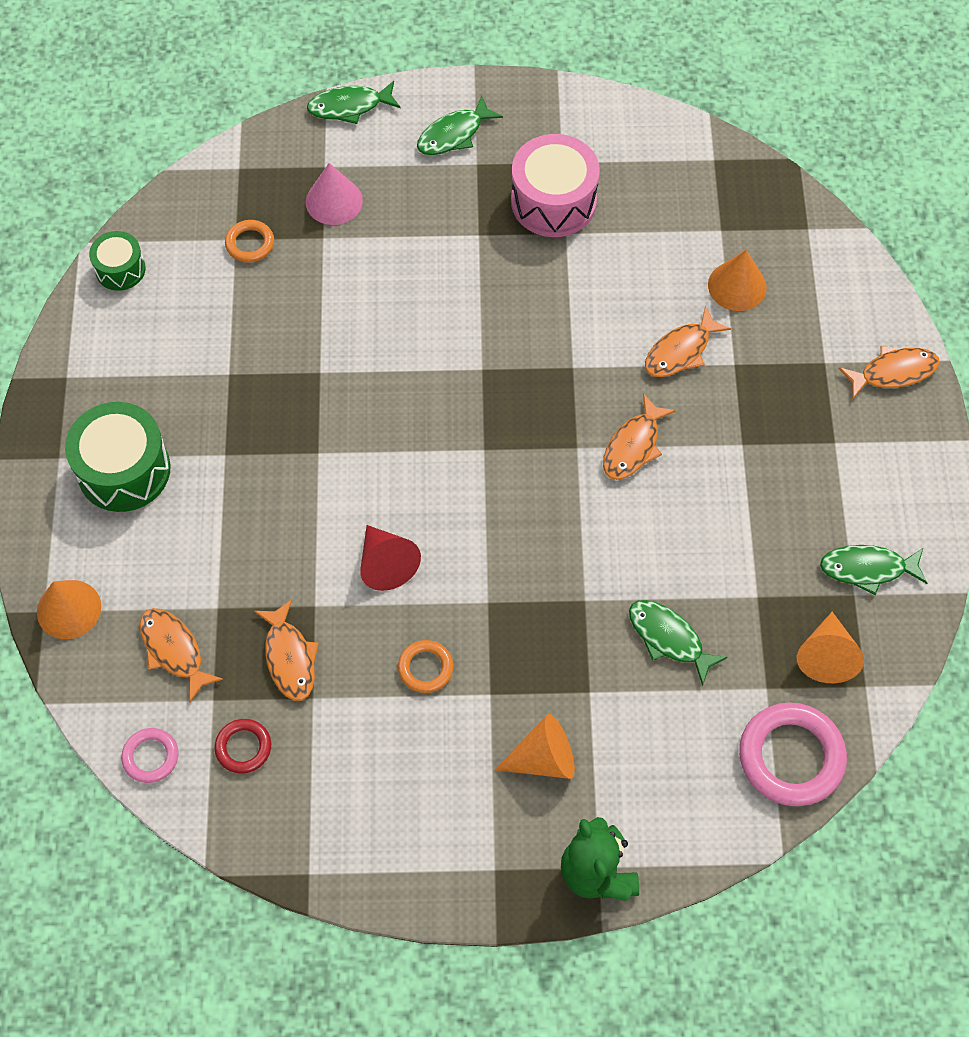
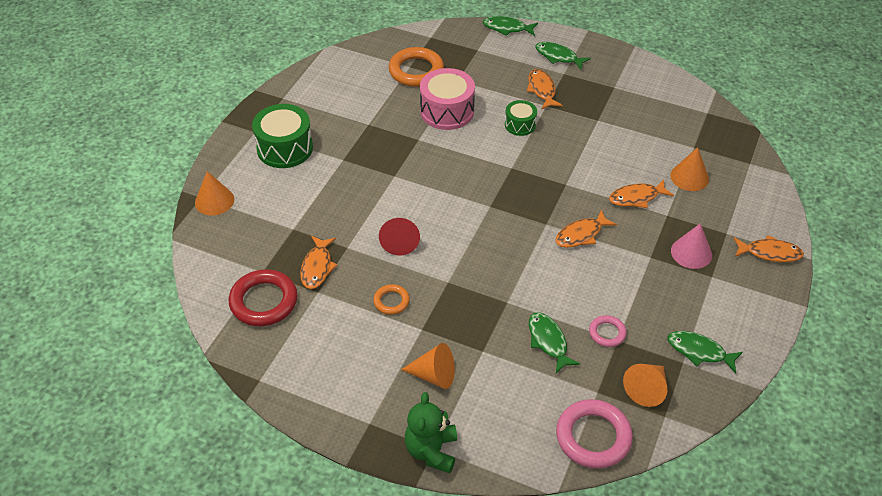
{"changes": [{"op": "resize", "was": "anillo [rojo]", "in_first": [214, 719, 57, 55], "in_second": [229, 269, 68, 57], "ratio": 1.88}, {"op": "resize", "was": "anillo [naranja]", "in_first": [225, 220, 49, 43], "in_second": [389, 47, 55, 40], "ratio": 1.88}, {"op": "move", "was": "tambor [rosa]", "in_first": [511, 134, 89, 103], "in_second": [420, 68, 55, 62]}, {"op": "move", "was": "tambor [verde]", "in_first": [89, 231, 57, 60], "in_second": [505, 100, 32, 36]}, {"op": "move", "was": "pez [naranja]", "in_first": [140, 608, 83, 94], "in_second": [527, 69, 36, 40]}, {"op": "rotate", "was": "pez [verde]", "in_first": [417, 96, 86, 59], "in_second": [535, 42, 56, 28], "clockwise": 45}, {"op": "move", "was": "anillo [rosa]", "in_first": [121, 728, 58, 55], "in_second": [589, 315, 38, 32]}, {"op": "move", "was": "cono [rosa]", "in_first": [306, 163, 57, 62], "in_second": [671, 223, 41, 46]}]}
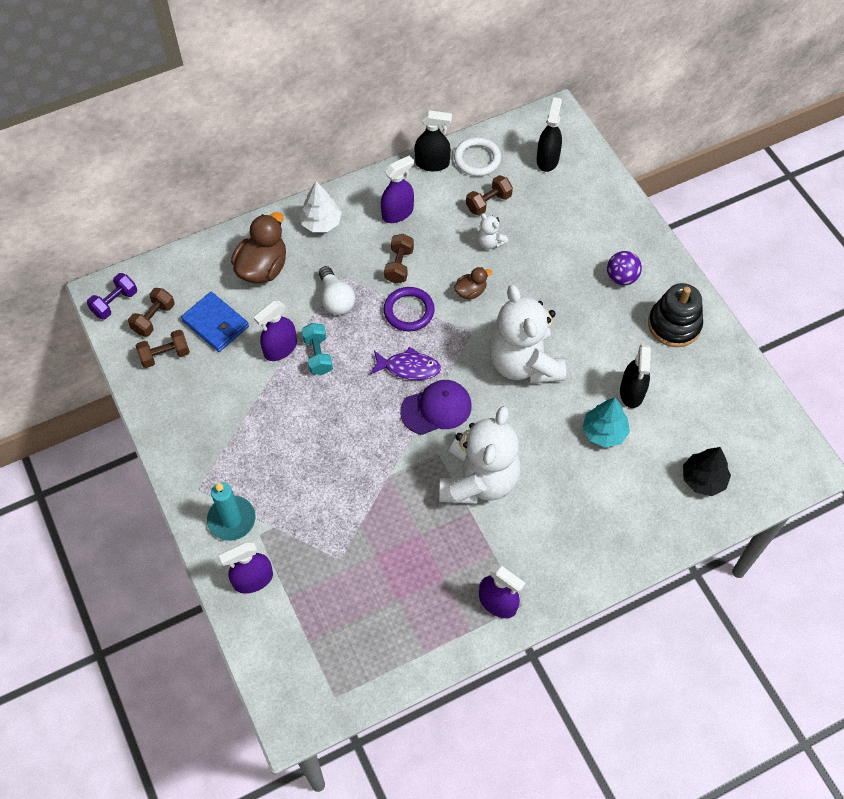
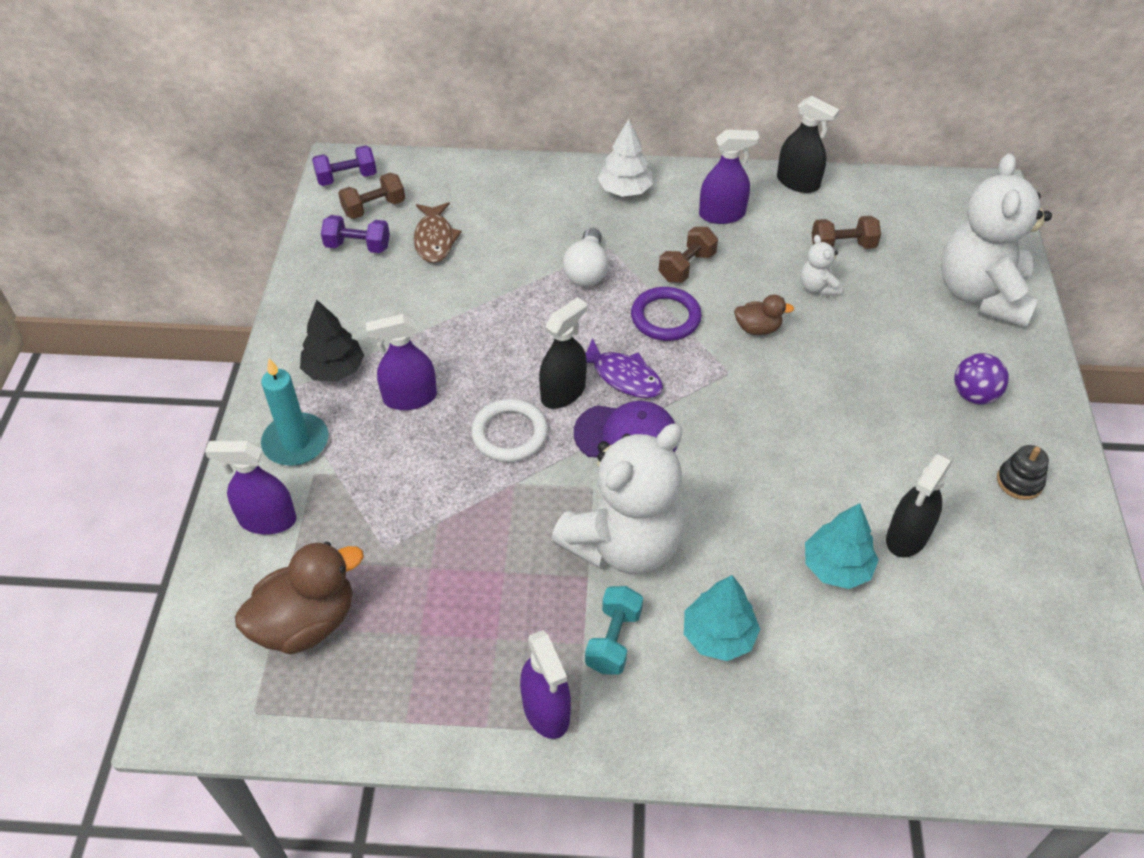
{"changes": [{"op": "move", "was": "pato [marrón]", "in_first": [231, 212, 55, 72], "in_second": [235, 541, 129, 113]}, {"op": "move", "was": "árbol [negro]", "in_first": [683, 447, 48, 49], "in_second": [300, 300, 64, 82]}, {"op": "recolor", "was": "mancuerna [marrón]", "now": "mancuerna [morado]", "in_first": [136, 330, 54, 38], "in_second": [321, 215, 69, 38]}, {"op": "move", "was": "pulverizador [morado]", "in_first": [254, 301, 43, 60], "in_second": [366, 314, 71, 96]}, {"op": "replace", "was": "cartera [azul]", "now": "pez [marrón]", "in_first": [181, 292, 68, 60], "in_second": [414, 202, 48, 61]}, {"op": "move", "was": "anillo [blanco]", "in_first": [454, 137, 47, 39], "in_second": [471, 399, 77, 63]}, {"op": "move", "was": "pulverizador [negro]", "in_first": [537, 97, 25, 75], "in_second": [539, 297, 48, 112]}, {"op": "move", "was": "mancuerna [turquesa]", "in_first": [302, 323, 31, 52], "in_second": [585, 586, 58, 89]}, {"op": "insert", "now": "árbol [turquesa]", "in_second": [684, 575, 76, 86]}, {"op": "move", "was": "osito [blanco]", "in_first": [489, 285, 77, 99], "in_second": [941, 153, 111, 174]}, {"op": "resize", "was": "juguete apilable [negro]", "in_first": [648, 283, 55, 64], "in_second": [997, 445, 52, 55], "ratio": 0.55}]}
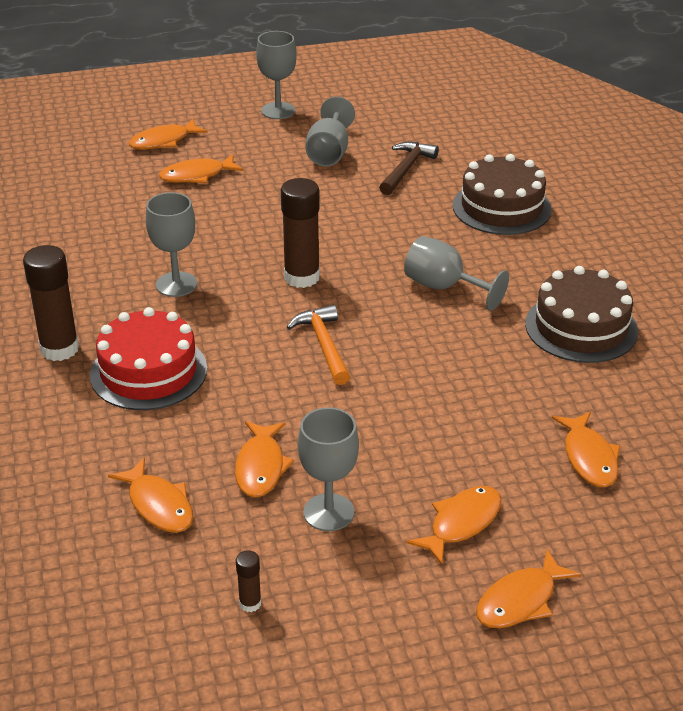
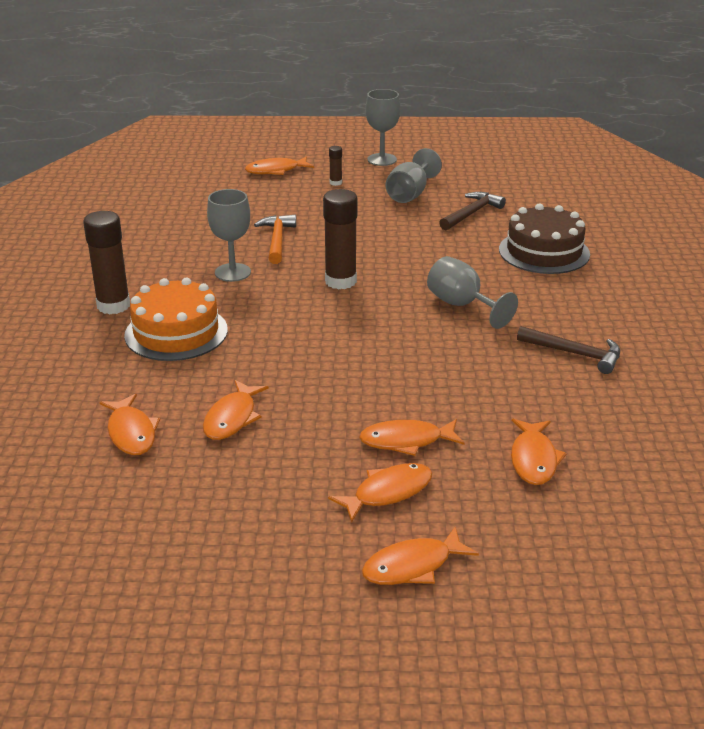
{"changes": [{"op": "recolor", "was": "tarta [rojo]", "now": "tarta [naranja]", "in_first": [90, 307, 117, 103], "in_second": [124, 278, 104, 83]}, {"op": "move", "was": "martillo [naranja]", "in_first": [287, 305, 63, 80], "in_second": [254, 215, 42, 49]}, {"op": "move", "was": "barra de pegamento [marrón]", "in_first": [236, 550, 26, 62], "in_second": [329, 146, 13, 40]}, {"op": "move", "was": "pez [naranja]", "in_first": [159, 154, 84, 29], "in_second": [359, 419, 106, 37]}, {"op": "replace", "was": "tarta [marrón]", "now": "martillo [marrón]", "in_first": [525, 266, 113, 97], "in_second": [517, 326, 103, 48]}, {"op": "delete", "was": "copa [gris]", "in_first": [298, 407, 61, 124]}]}
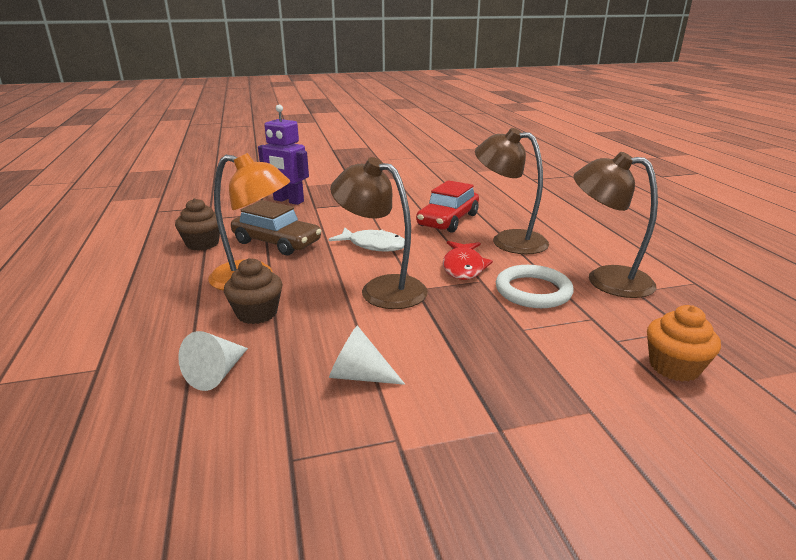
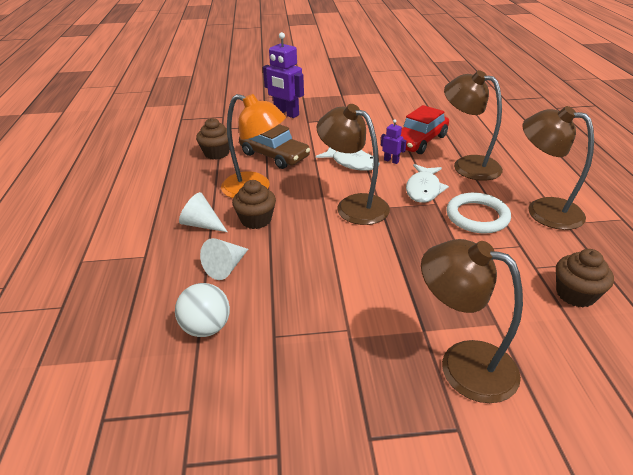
{"changes": [{"op": "insert", "now": "pelota [blanco]", "in_second": [175, 283, 55, 54]}, {"op": "move", "was": "cono [blanco]", "in_first": [329, 326, 76, 59], "in_second": [179, 192, 48, 40]}, {"op": "insert", "now": "robot [morado]", "in_second": [381, 119, 25, 45]}, {"op": "recolor", "was": "pez [rojo]", "now": "pez [blanco]", "in_first": [443, 241, 50, 39], "in_second": [406, 164, 43, 39]}, {"op": "insert", "now": "lámpara [marrón]", "in_second": [421, 239, 102, 164]}, {"op": "recolor", "was": "magdalena [naranja]", "now": "magdalena [marrón]", "in_first": [647, 305, 74, 77], "in_second": [556, 249, 58, 59]}]}
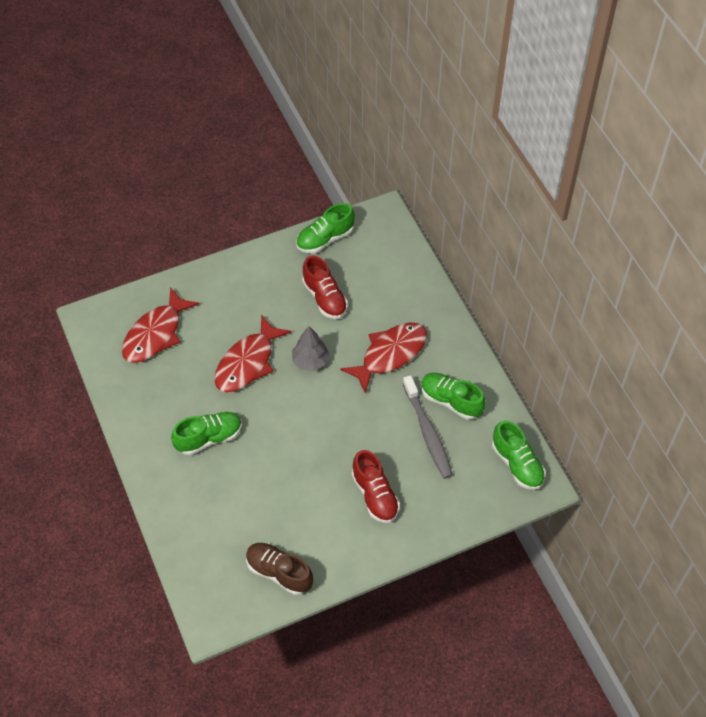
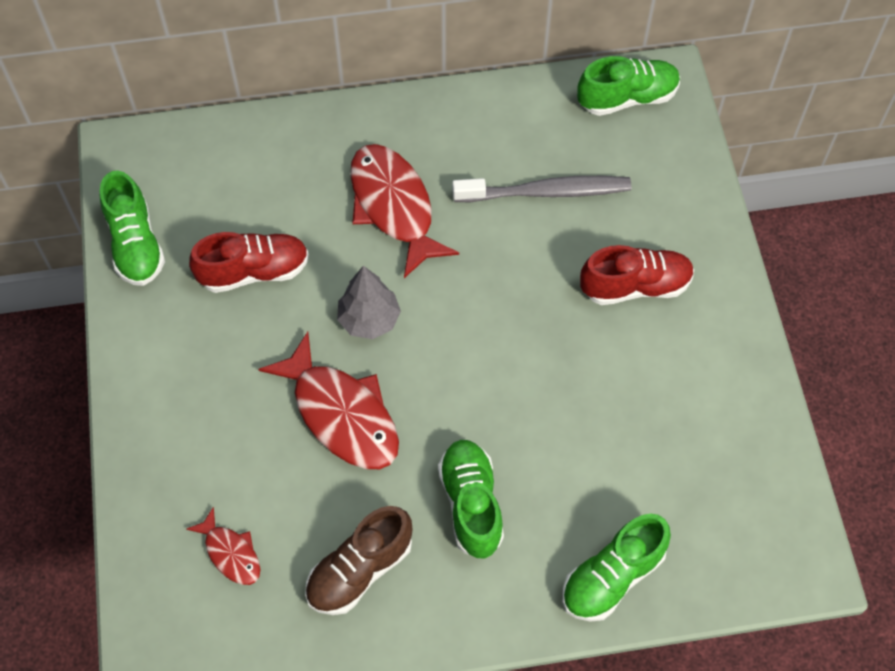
{"changes": [{"op": "resize", "was": "pez [rojo]", "in_first": [122, 287, 78, 76], "in_second": [186, 507, 75, 78], "ratio": 0.51}, {"op": "move", "was": "zapato [marrón]", "in_first": [246, 543, 67, 52], "in_second": [305, 506, 107, 109]}, {"op": "move", "was": "zapato [verde]", "in_first": [421, 373, 65, 47], "in_second": [562, 514, 109, 108]}]}
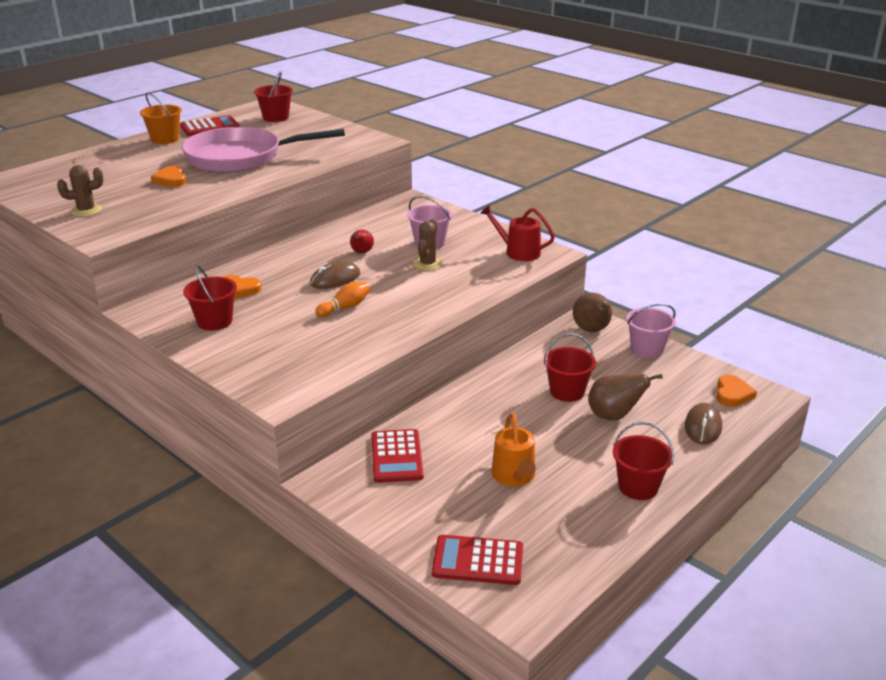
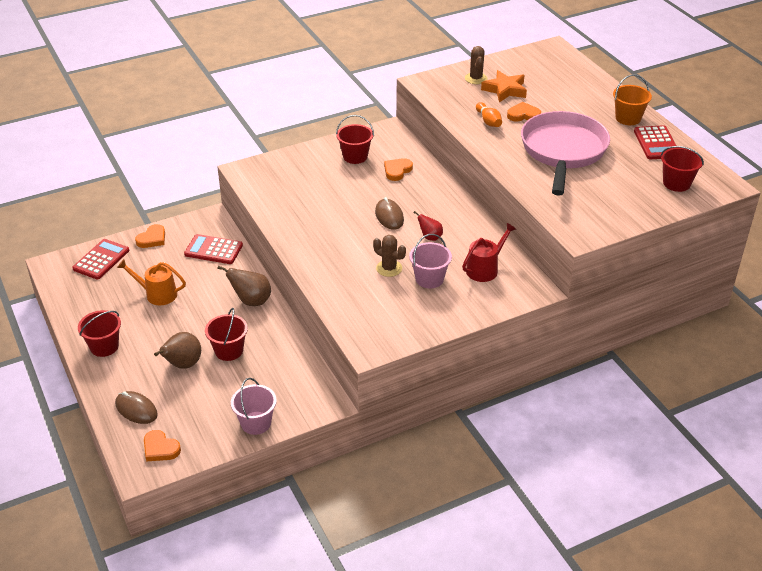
{"changes": [{"op": "insert", "now": "corazón [naranja]", "in_second": [135, 224, 30, 24]}, {"op": "move", "was": "pera [marrón]", "in_first": [573, 293, 39, 39], "in_second": [217, 265, 54, 41]}, {"op": "move", "was": "regadera [rojo]", "in_first": [480, 205, 75, 56], "in_second": [462, 223, 54, 59]}, {"op": "move", "was": "bolo [naranja]", "in_first": [315, 282, 55, 35], "in_second": [476, 102, 26, 25]}, {"op": "insert", "now": "estrella [naranja]", "in_second": [481, 70, 46, 32]}]}
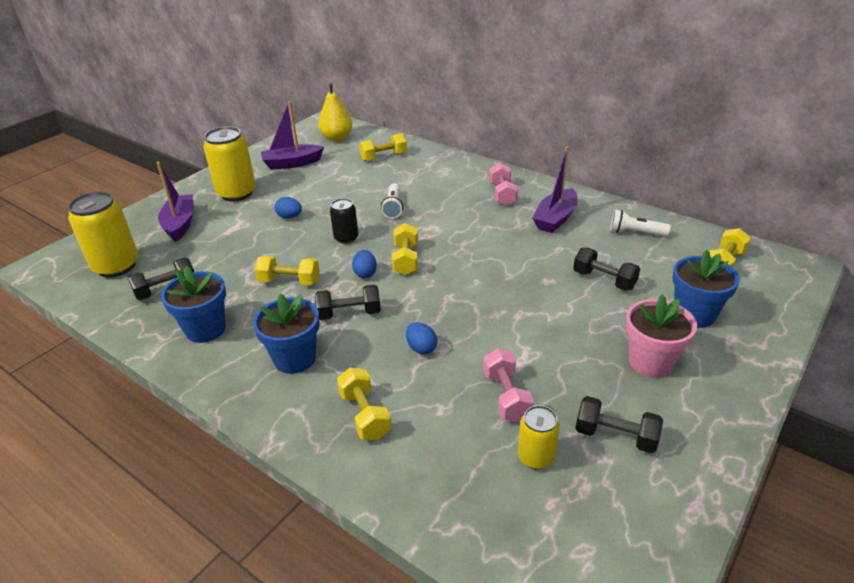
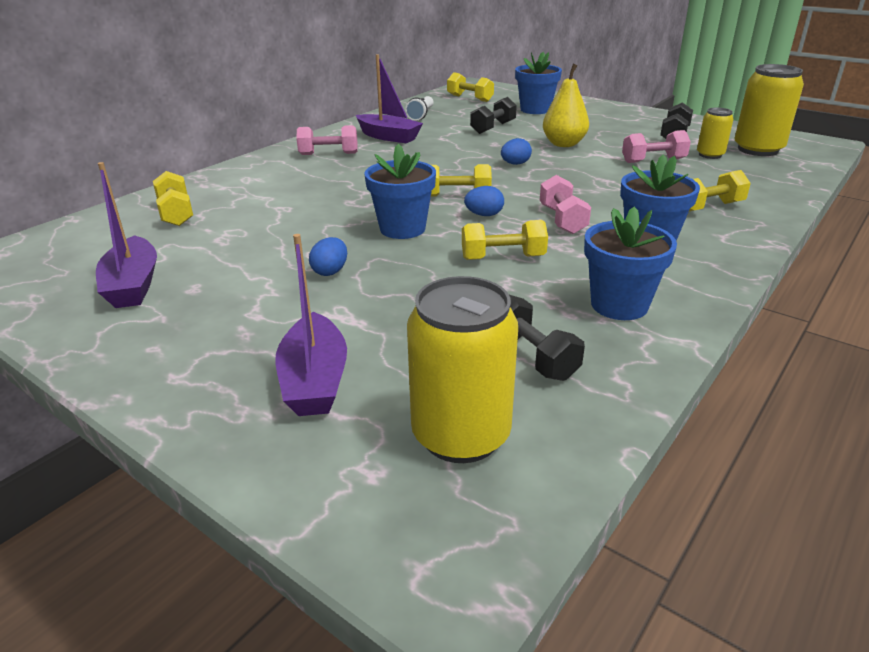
{"changes": [{"op": "rotate", "was": "barco [morado]", "in_first": [156, 162, 38, 80], "in_second": [276, 234, 71, 182], "clockwise": -90}, {"op": "replace", "was": "lata [negro]", "now": "maceta [azul]", "in_first": [330, 198, 28, 46], "in_second": [364, 144, 72, 95]}, {"op": "rotate", "was": "mancuerna [amarillo]", "in_first": [255, 256, 65, 29], "in_second": [462, 220, 86, 40], "clockwise": 75}, {"op": "move", "was": "huevo [azul]", "in_first": [406, 322, 31, 33], "in_second": [501, 138, 31, 27]}, {"op": "recolor", "was": "mancuerna [negro]", "now": "mancuerna [rosa]", "in_first": [314, 285, 67, 35], "in_second": [540, 175, 51, 59]}, {"op": "move", "was": "pera [amarillo]", "in_first": [318, 83, 34, 59], "in_second": [543, 64, 46, 83]}, {"op": "move", "was": "lata [amarillo]", "in_first": [203, 127, 53, 75], "in_second": [734, 64, 70, 92]}, {"op": "delete", "was": "lámpara de mano [blanco]", "in_first": [381, 183, 22, 36]}, {"op": "delete", "was": "maceta [rosa]", "in_first": [626, 295, 71, 83]}]}
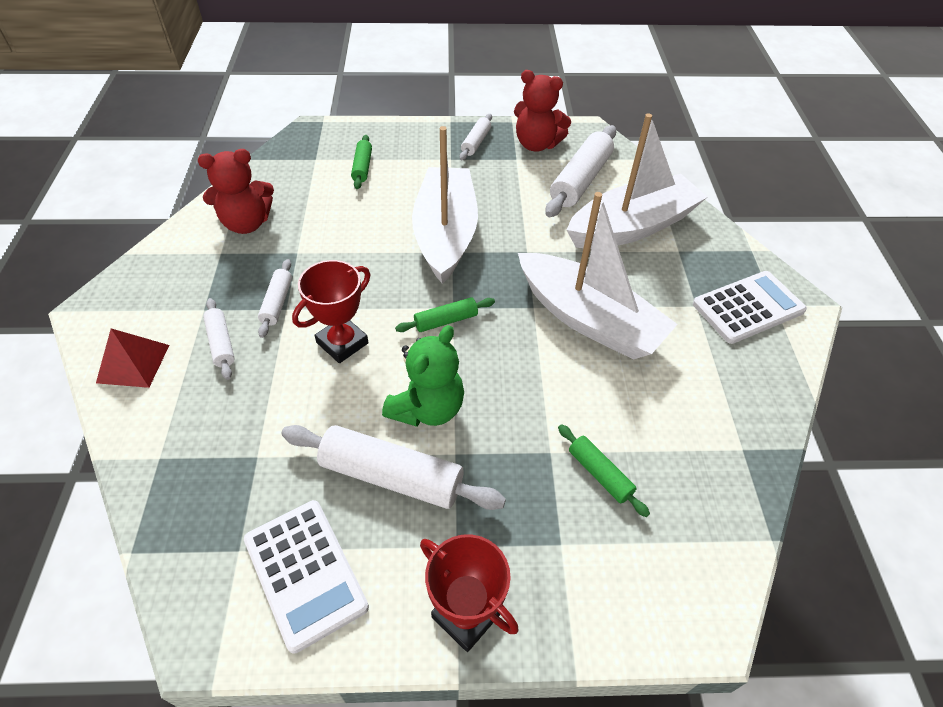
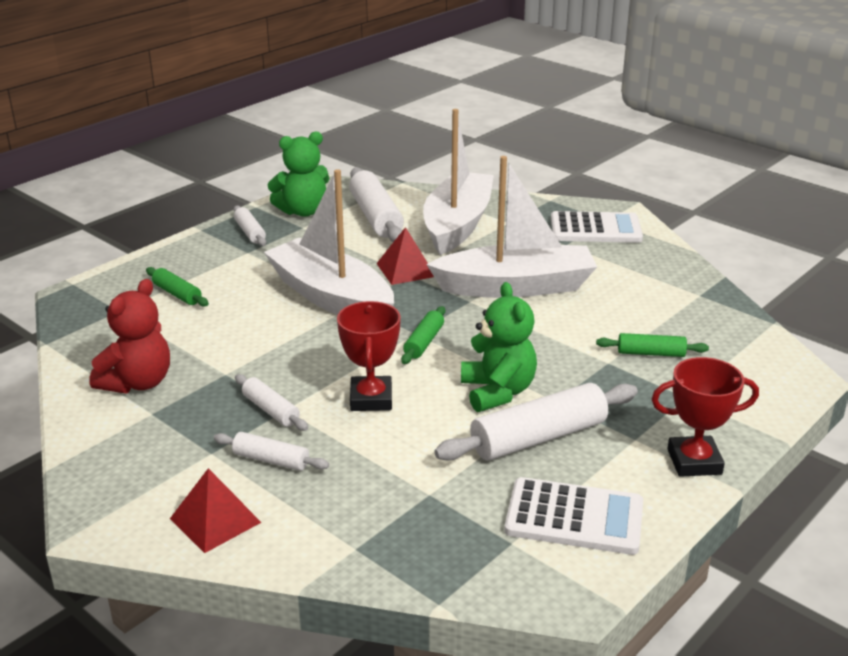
{"changes": [{"op": "recolor", "was": "osito [rojo]", "now": "osito [verde]", "in_first": [514, 70, 57, 81], "in_second": [268, 131, 62, 86]}, {"op": "insert", "now": "pirámide [rojo]", "in_second": [376, 227, 58, 58]}, {"op": "rotate", "was": "calculadora [blanco]", "in_first": [693, 271, 114, 73], "in_second": [551, 211, 92, 32], "clockwise": 75}]}
